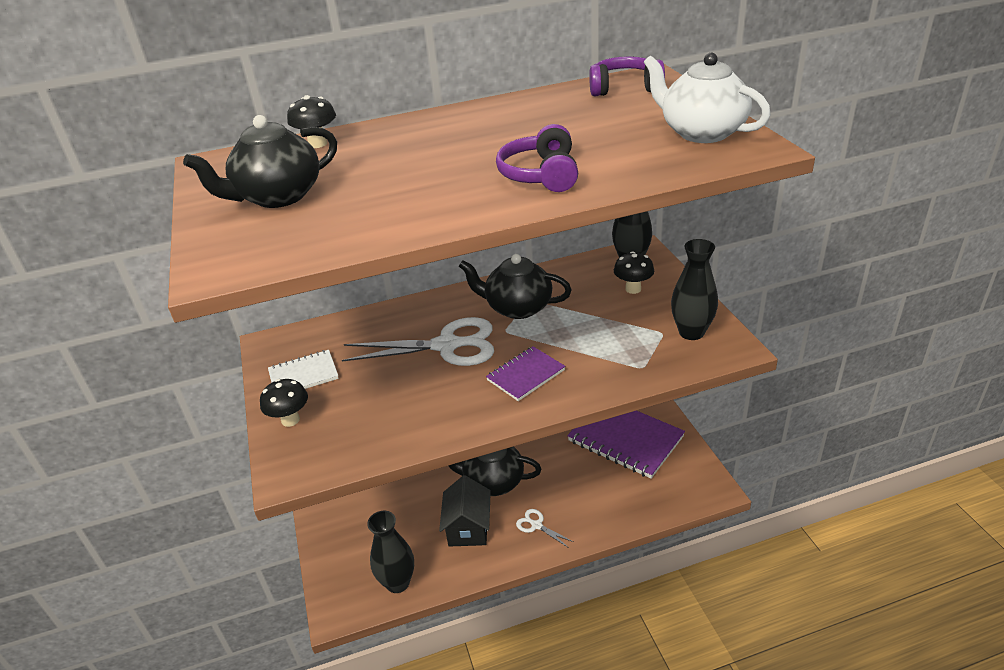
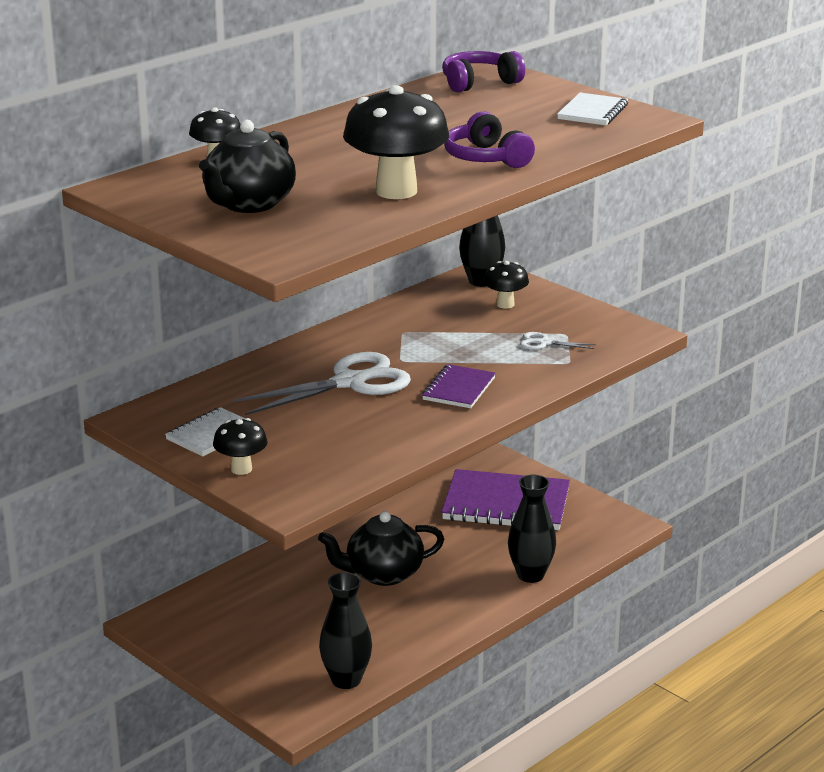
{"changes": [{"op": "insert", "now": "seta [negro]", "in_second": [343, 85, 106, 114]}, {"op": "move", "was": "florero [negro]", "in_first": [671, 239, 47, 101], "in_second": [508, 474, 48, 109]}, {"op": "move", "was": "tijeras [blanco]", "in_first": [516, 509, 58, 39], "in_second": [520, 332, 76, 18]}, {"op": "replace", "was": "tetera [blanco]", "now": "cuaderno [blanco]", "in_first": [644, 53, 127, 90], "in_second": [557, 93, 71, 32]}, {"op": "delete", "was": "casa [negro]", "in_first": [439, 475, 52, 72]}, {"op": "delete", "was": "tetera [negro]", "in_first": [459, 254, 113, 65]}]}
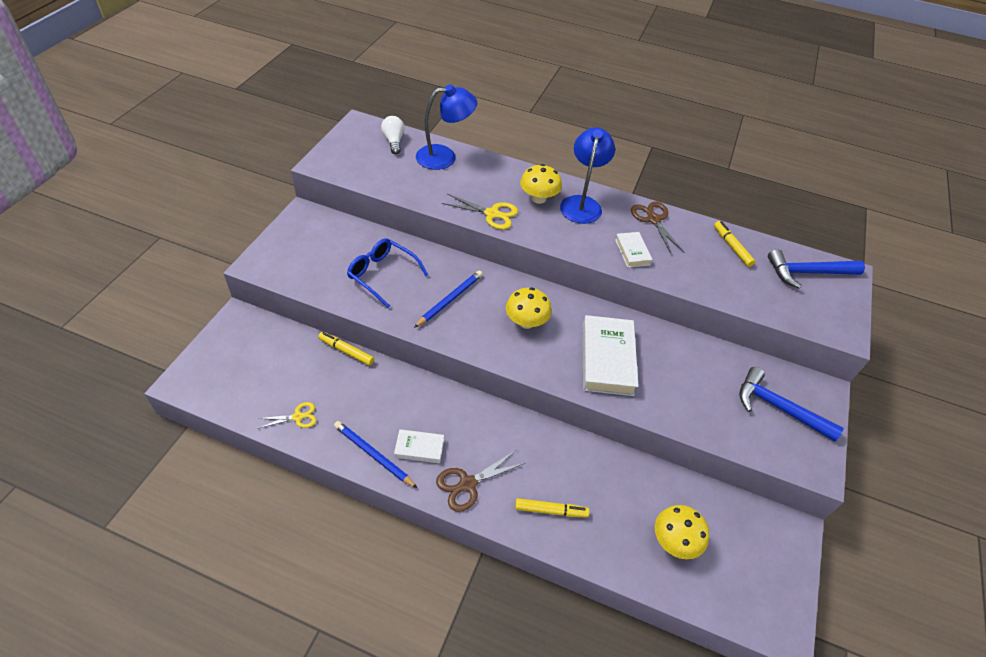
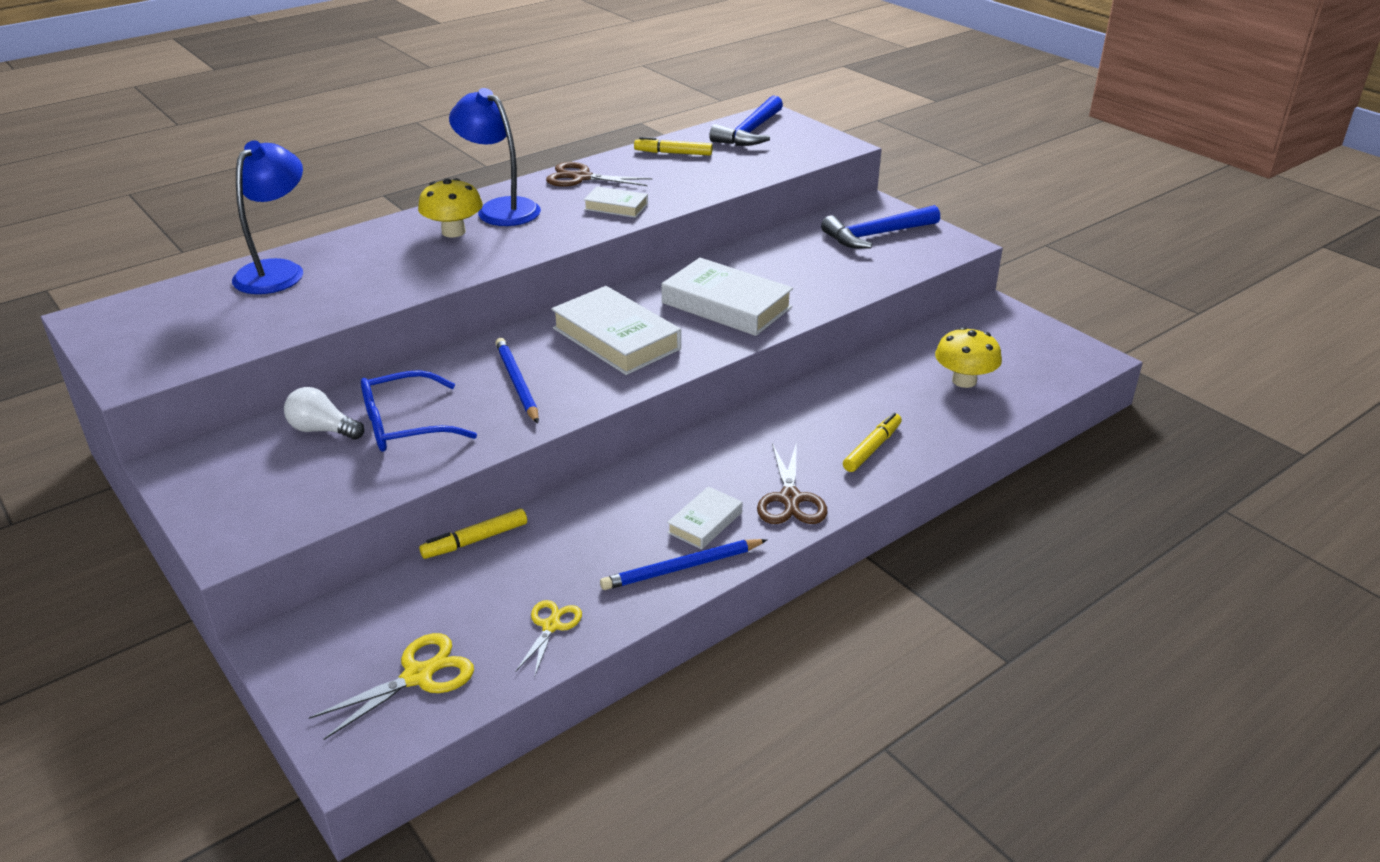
{"changes": [{"op": "move", "was": "bombilla [blanco]", "in_first": [381, 116, 24, 38], "in_second": [284, 387, 80, 53]}, {"op": "move", "was": "tijeras [amarillo]", "in_first": [442, 194, 76, 36], "in_second": [309, 633, 165, 107]}, {"op": "replace", "was": "seta [amarillo]", "now": "libro [blanco]", "in_first": [506, 287, 46, 42], "in_second": [551, 286, 130, 89]}]}
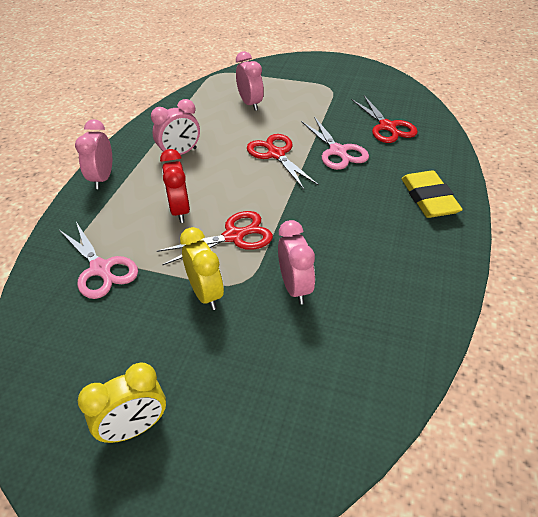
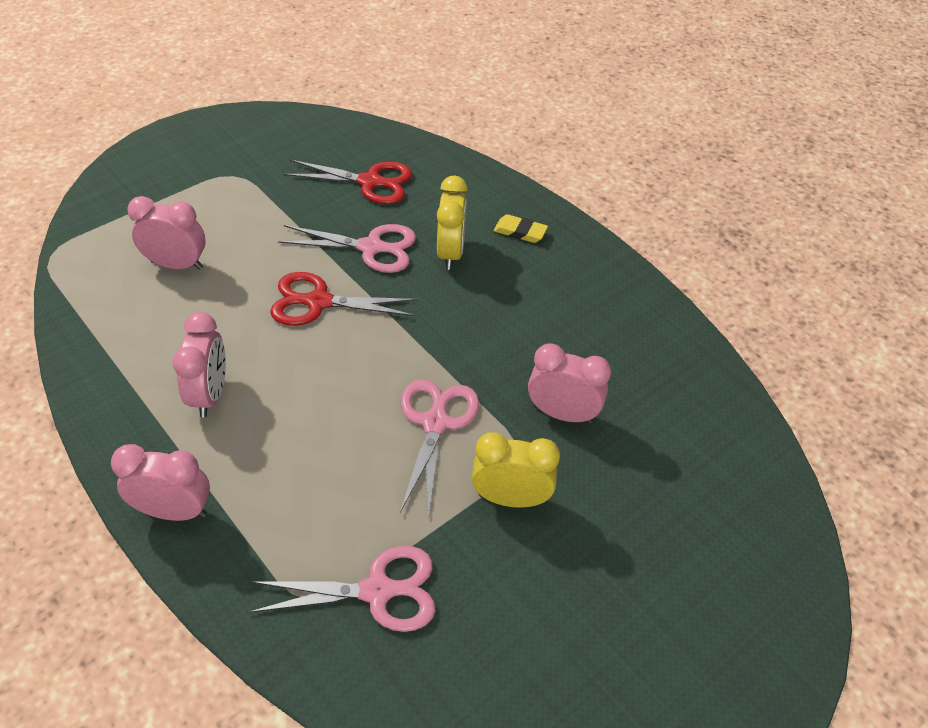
{"changes": [{"op": "rotate", "was": "despertador [rosa]", "in_first": [75, 119, 37, 70], "in_second": [111, 444, 99, 77], "clockwise": 150}, {"op": "recolor", "was": "tijeras [rojo]", "now": "tijeras [rosa]", "in_first": [157, 211, 116, 54], "in_second": [400, 379, 79, 139]}, {"op": "move", "was": "despertador [amarillo]", "in_first": [78, 362, 88, 81], "in_second": [437, 176, 31, 94]}, {"op": "resize", "was": "goma de borrar [amarillo]", "in_first": [401, 170, 62, 48], "in_second": [494, 214, 54, 29], "ratio": 0.54}, {"op": "delete", "was": "despertador [rojo]", "in_first": [160, 149, 30, 74]}]}
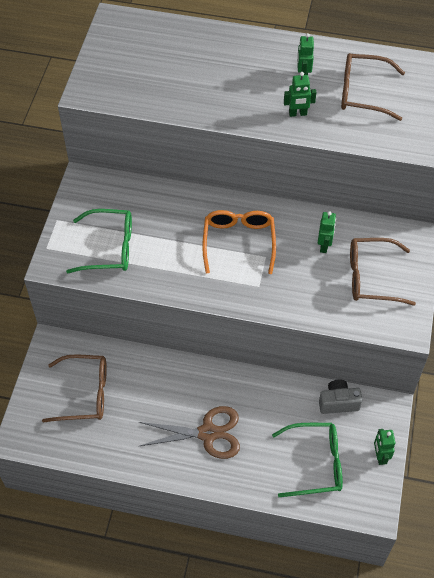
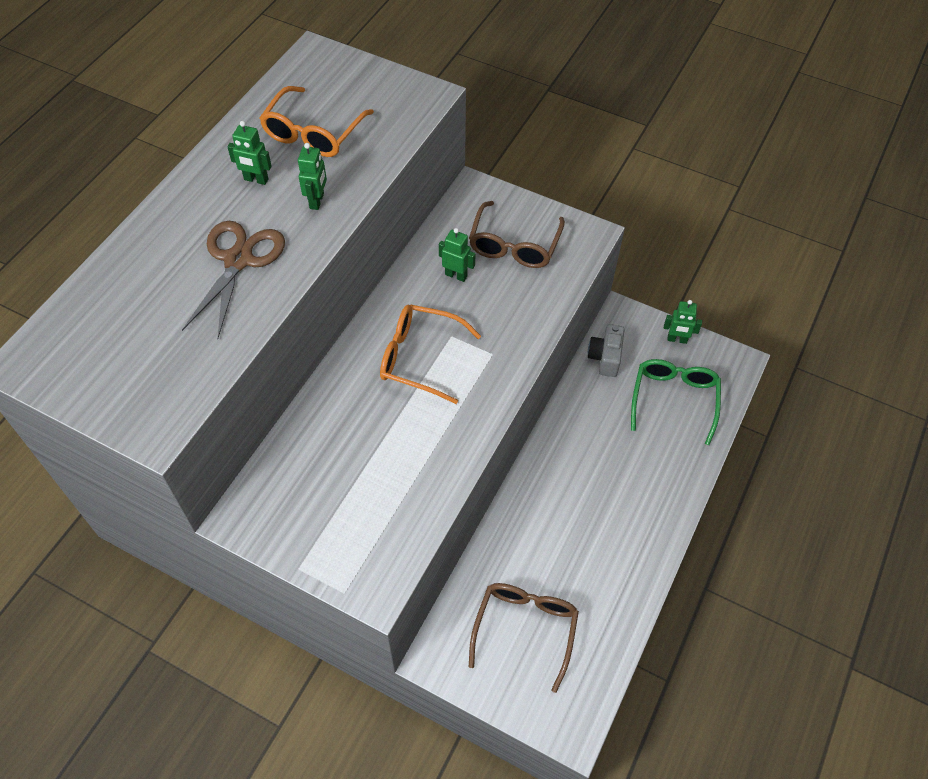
{"changes": [{"op": "move", "was": "tijeras [marrón]", "in_first": [139, 406, 101, 53], "in_second": [182, 221, 103, 118]}, {"op": "recolor", "was": "gafas [marrón]", "now": "gafas [naranja]", "in_first": [341, 53, 64, 68], "in_second": [259, 86, 115, 71]}, {"op": "delete", "was": "gafas [verde]", "in_first": [66, 209, 66, 64]}]}
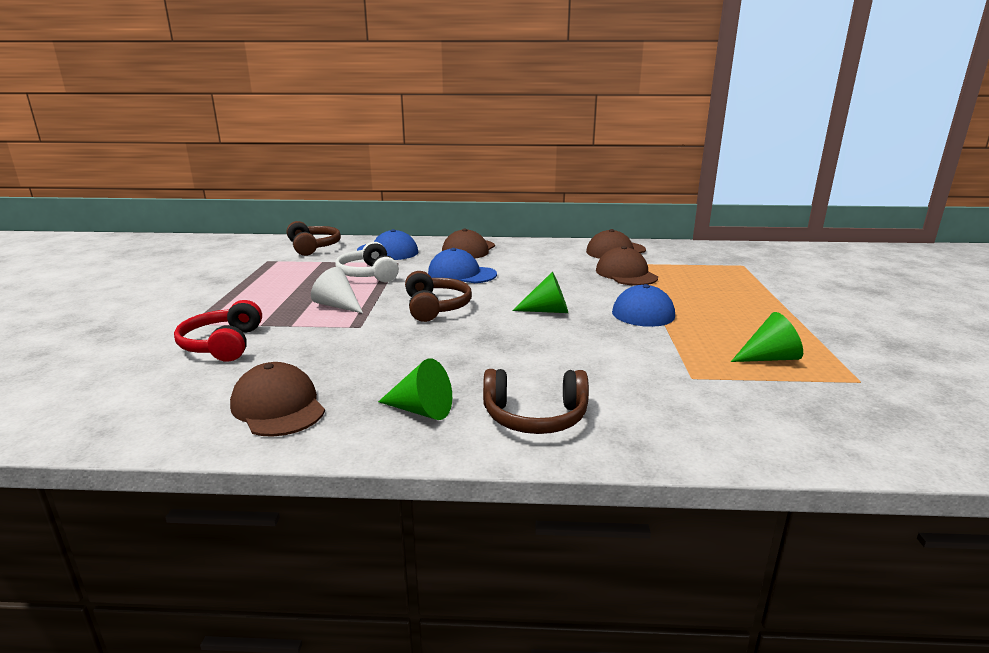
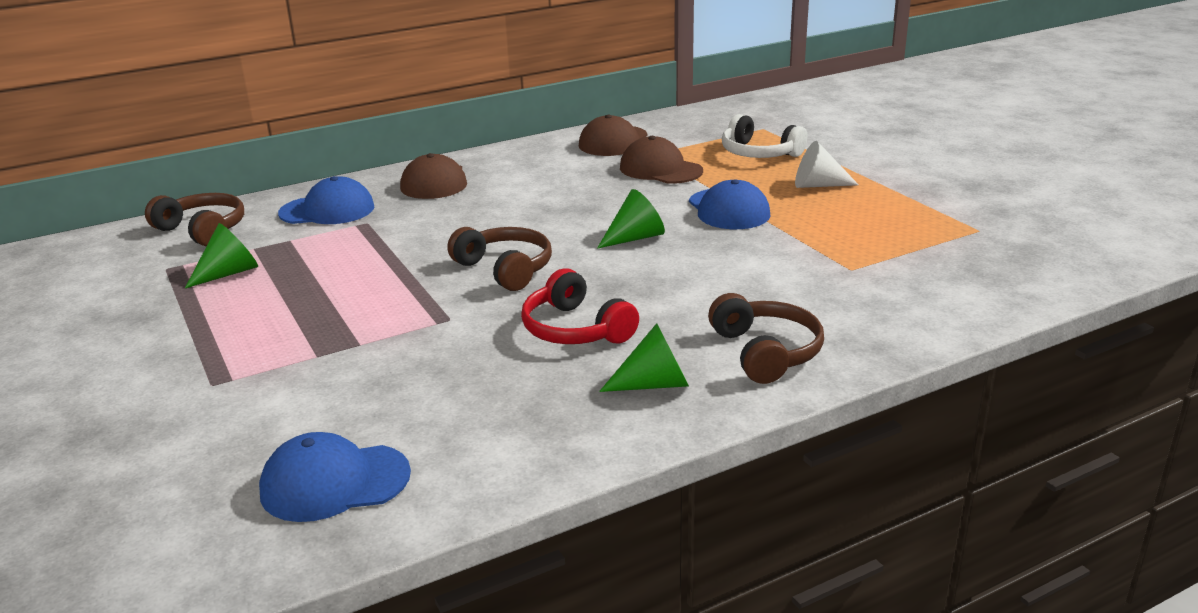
{"changes": [{"op": "move", "was": "cono [verde]", "in_first": [731, 312, 72, 50], "in_second": [185, 223, 73, 65]}, {"op": "move", "was": "gorra [azul]", "in_first": [428, 248, 69, 35], "in_second": [259, 432, 152, 90]}, {"op": "move", "was": "auriculares [rojo]", "in_first": [174, 300, 88, 62], "in_second": [521, 268, 118, 76]}, {"op": "rotate", "was": "auriculares [marrón]", "in_first": [483, 369, 106, 65], "in_second": [708, 293, 116, 91], "clockwise": -75}, {"op": "move", "was": "auriculares [blanco]", "in_first": [335, 242, 64, 40], "in_second": [722, 114, 85, 44]}, {"op": "move", "was": "cono [blanco]", "in_first": [311, 267, 52, 46], "in_second": [795, 141, 64, 47]}, {"op": "delete", "was": "gorra [marrón]", "in_first": [230, 362, 95, 75]}]}
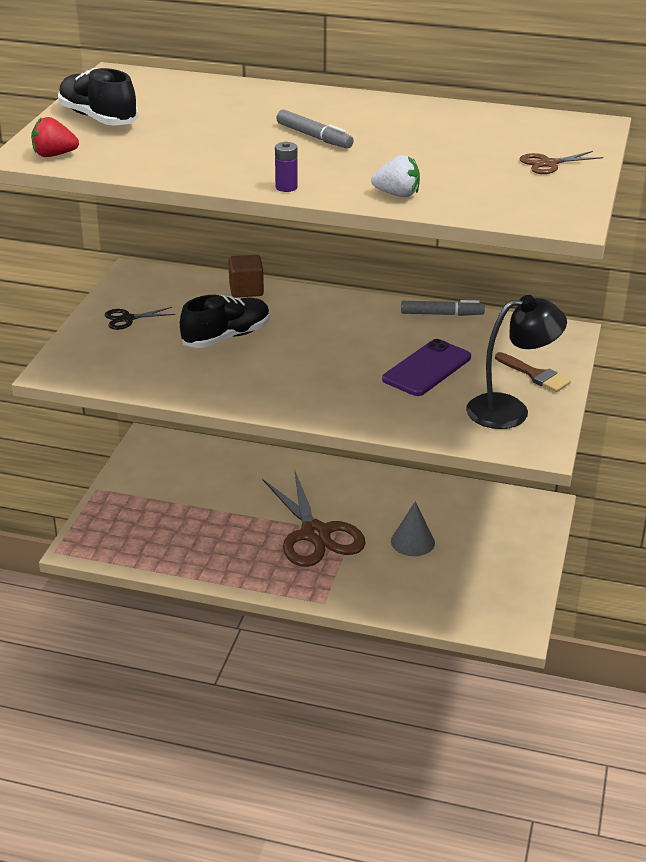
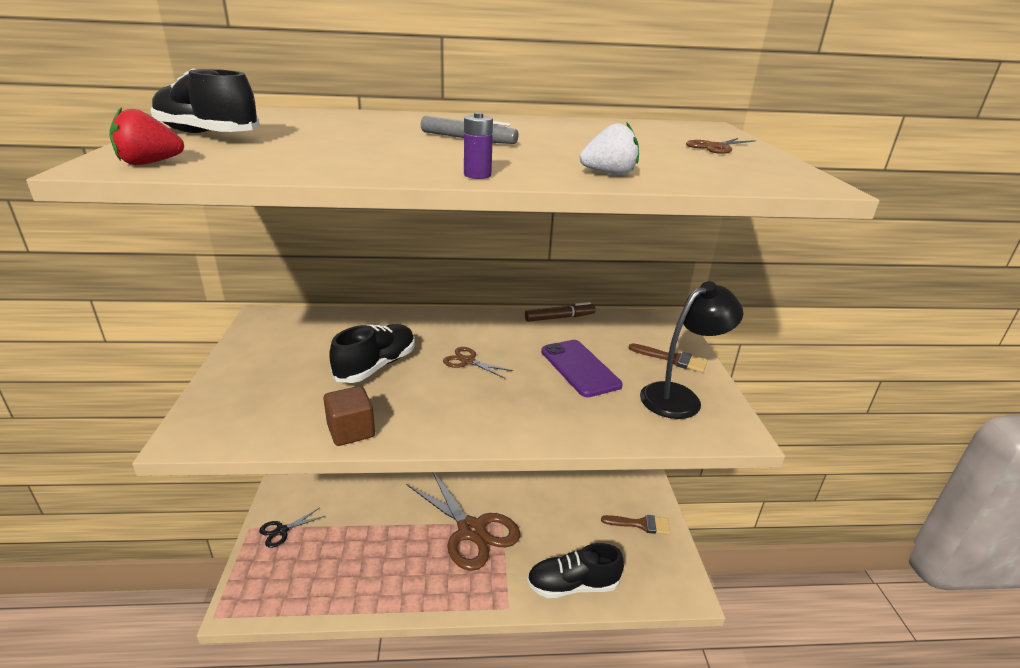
{"changes": [{"op": "move", "was": "tijeras [negro]", "in_first": [105, 307, 71, 23], "in_second": [259, 508, 66, 40]}, {"op": "move", "was": "cubo [marrón]", "in_first": [228, 255, 36, 43], "in_second": [324, 386, 51, 60]}, {"op": "insert", "now": "tijeras [marrón]", "in_second": [443, 347, 70, 32]}, {"op": "recolor", "was": "rotulador [gris]", "now": "rotulador [marrón]", "in_first": [401, 300, 84, 16], "in_second": [525, 302, 71, 20]}, {"op": "insert", "now": "zapato [negro]", "in_second": [527, 543, 97, 55]}, {"op": "rotate", "was": "móvil [morado]", "in_first": [382, 339, 89, 57], "in_second": [541, 340, 82, 57], "clockwise": -45}, {"op": "insert", "now": "pincel [marrón]", "in_second": [601, 515, 69, 20]}, {"op": "delete", "was": "cono [gris]", "in_first": [391, 501, 44, 55]}]}
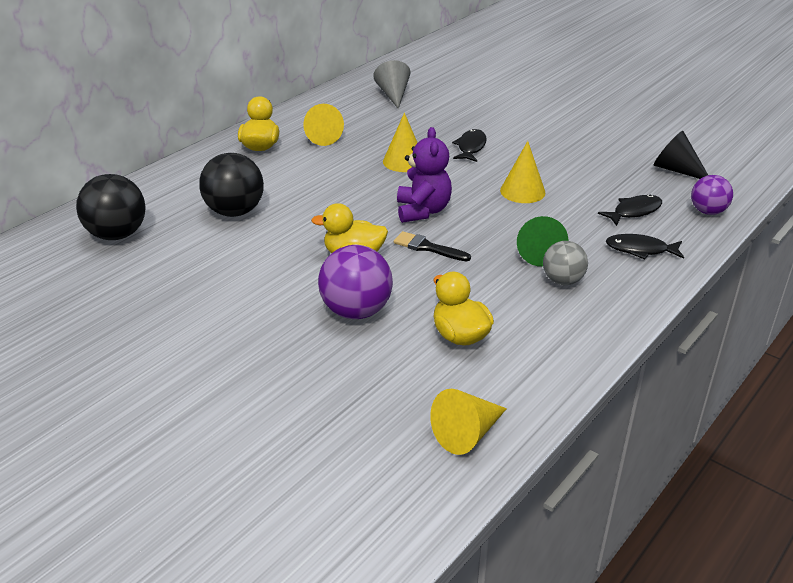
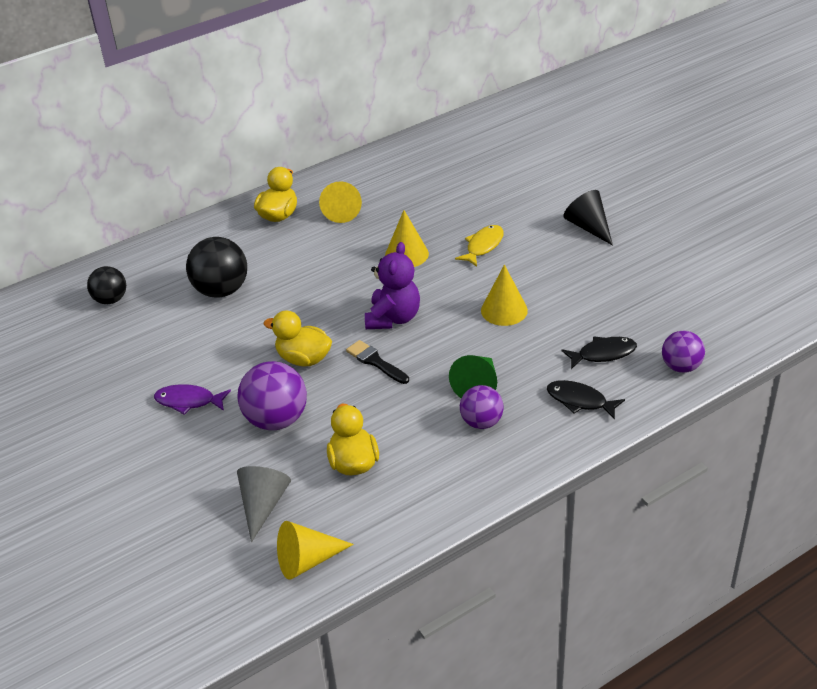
{"changes": [{"op": "resize", "was": "pelota [negro]", "in_first": [76, 174, 70, 66], "in_second": [87, 266, 39, 38], "ratio": 0.63}, {"op": "insert", "now": "pez [morado]", "in_second": [154, 384, 77, 31]}, {"op": "move", "was": "cono [gris]", "in_first": [373, 60, 37, 49], "in_second": [237, 466, 54, 76]}, {"op": "recolor", "was": "pez [negro]", "now": "pez [amarillo]", "in_first": [452, 129, 35, 33], "in_second": [455, 225, 49, 42]}, {"op": "recolor", "was": "pelota [gris]", "now": "pelota [morado]", "in_first": [543, 241, 45, 44], "in_second": [460, 385, 44, 44]}, {"op": "move", "was": "cono [negro]", "in_first": [654, 131, 54, 48], "in_second": [563, 190, 50, 55]}]}
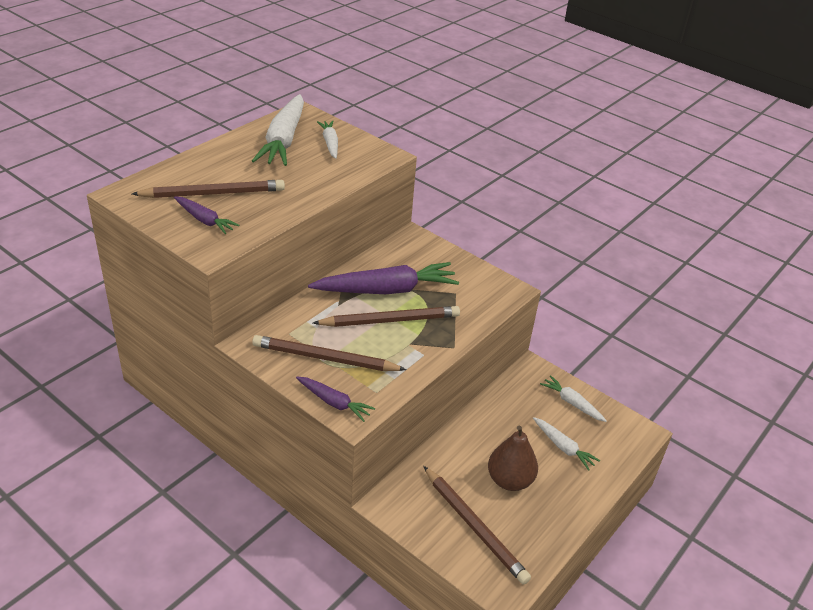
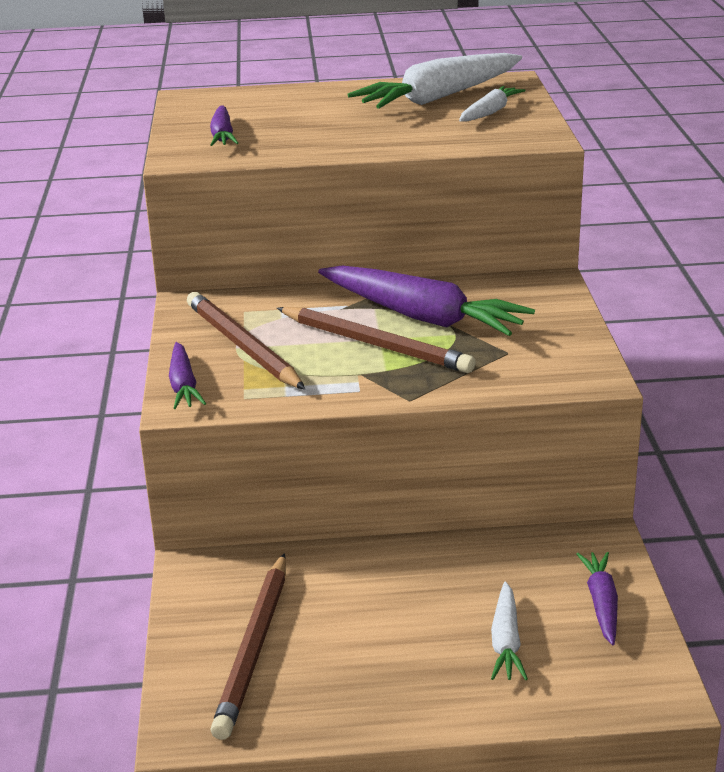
{"changes": [{"op": "recolor", "was": "zanahoria [blanco]", "now": "zanahoria [morado]", "in_first": [540, 375, 67, 47], "in_second": [576, 552, 42, 93]}, {"op": "delete", "was": "lápiz [marrón]", "in_first": [132, 180, 153, 18]}, {"op": "delete", "was": "pera [marrón]", "in_first": [488, 425, 50, 66]}]}
